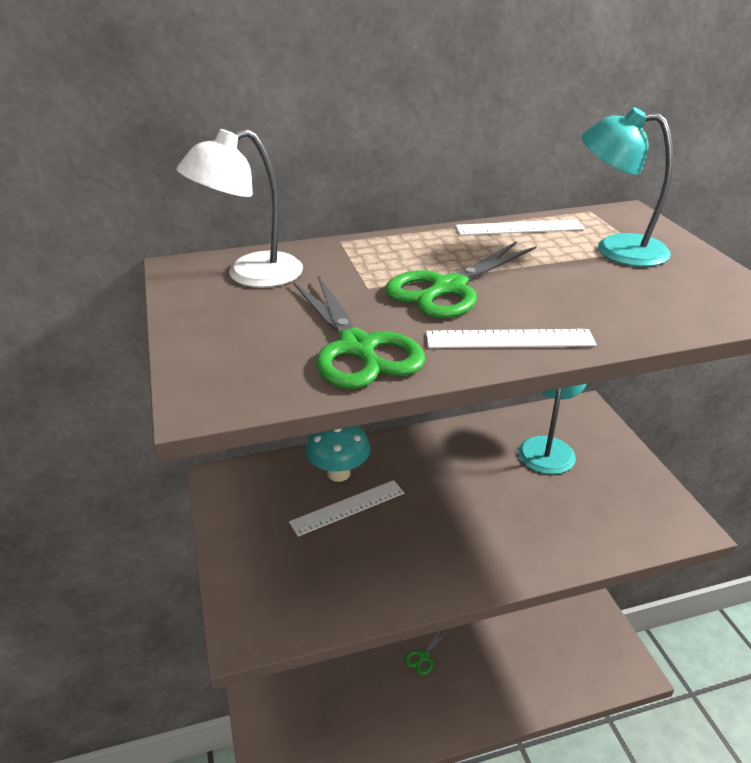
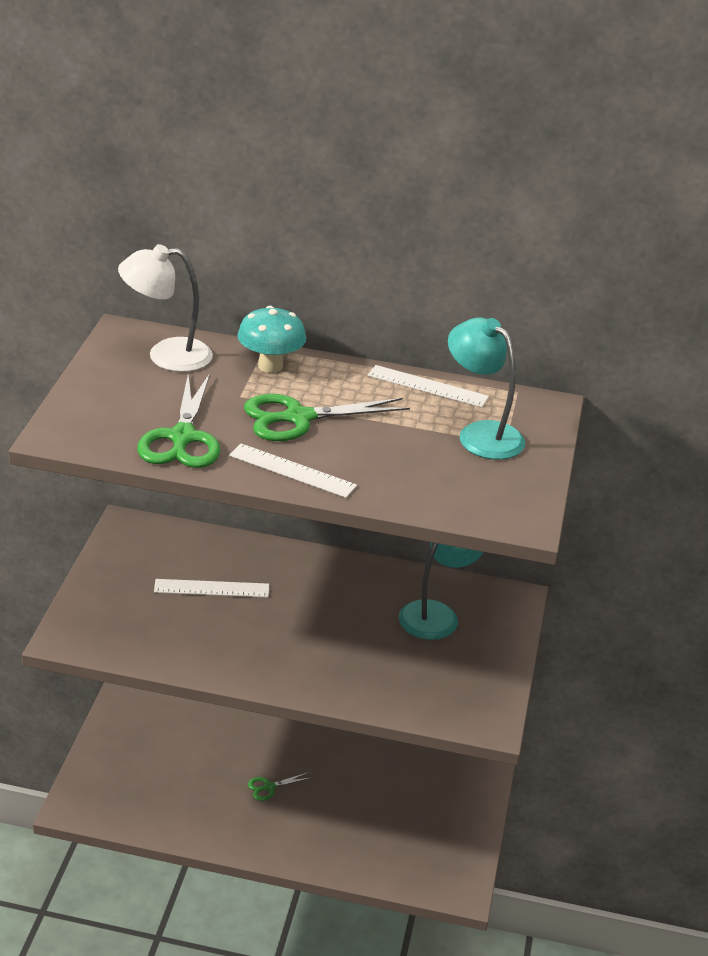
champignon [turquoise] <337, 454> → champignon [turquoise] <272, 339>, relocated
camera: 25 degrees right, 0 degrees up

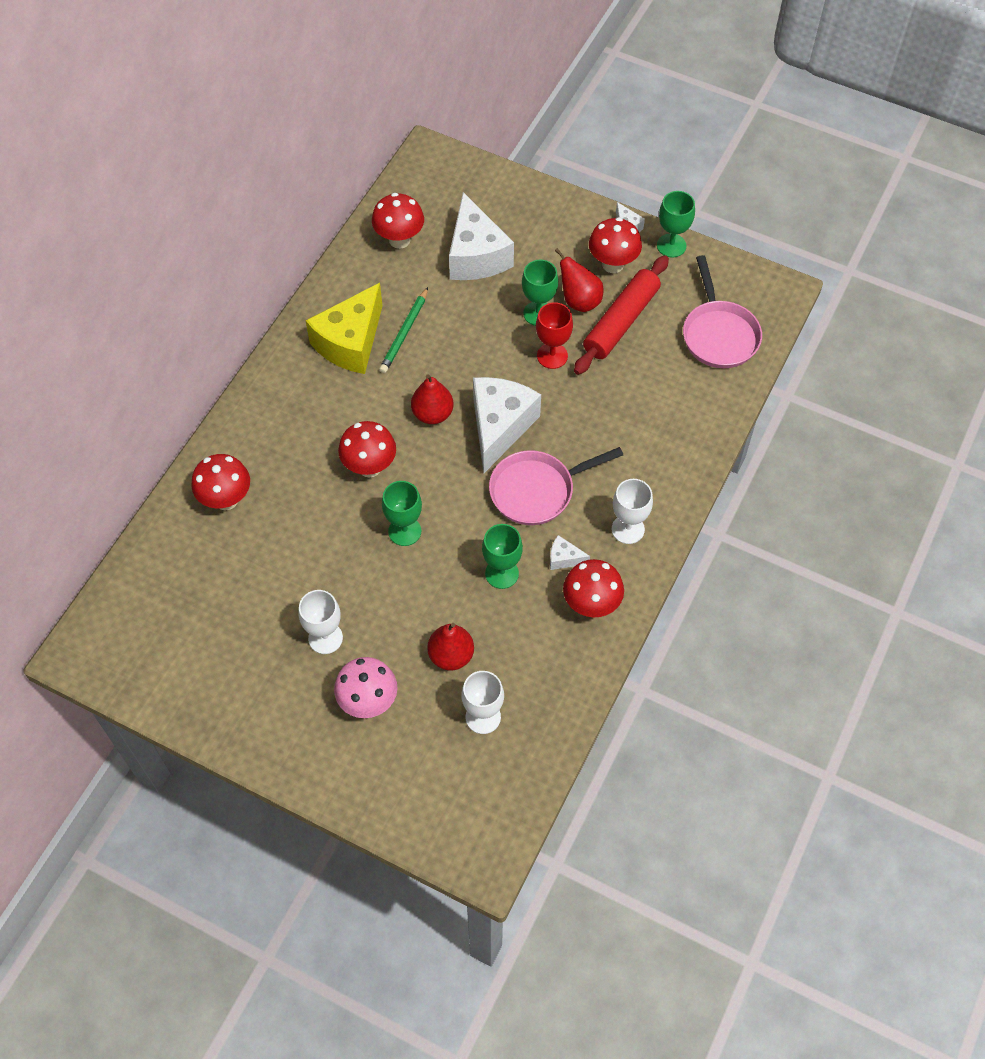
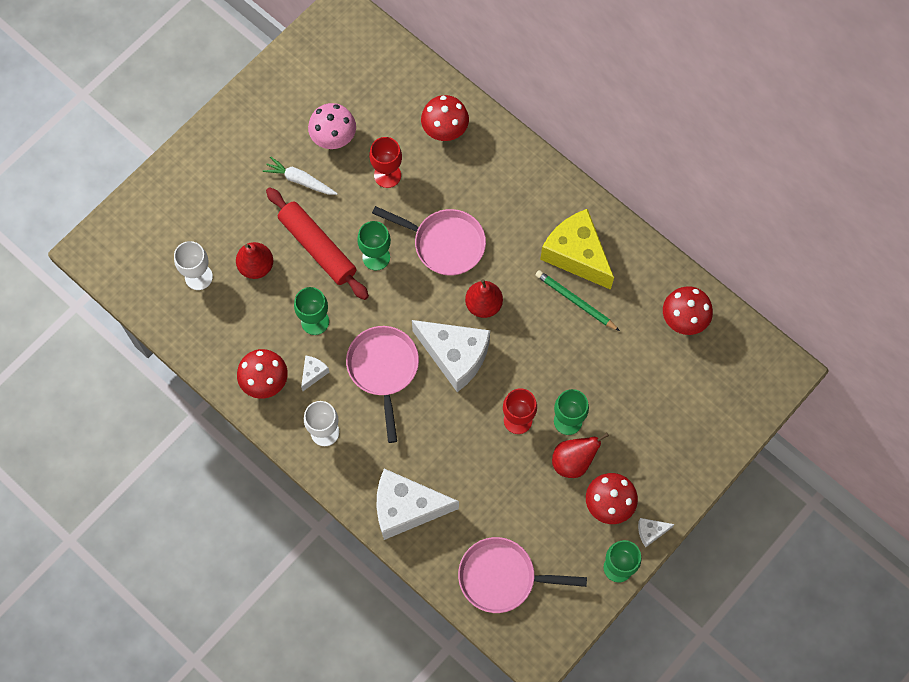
verre à pied [blanc] <321, 622> → carotte [blanc] <300, 175>
rouleau à pâtisserie [rouge] <621, 315> → rouleau à pâtisserie [rouge] <317, 243>, relocated
champignon [rose] <366, 687> → champignon [rose] <332, 126>, relocated
- → verre à pied [rouge] <385, 162>
champignon [rouge] <367, 449> → poêle [rose] <429, 241>
fromage [blanc] <481, 236> → fromage [blanc] <418, 504>, relocated
camera: 105 degrees right, 10 degrees up

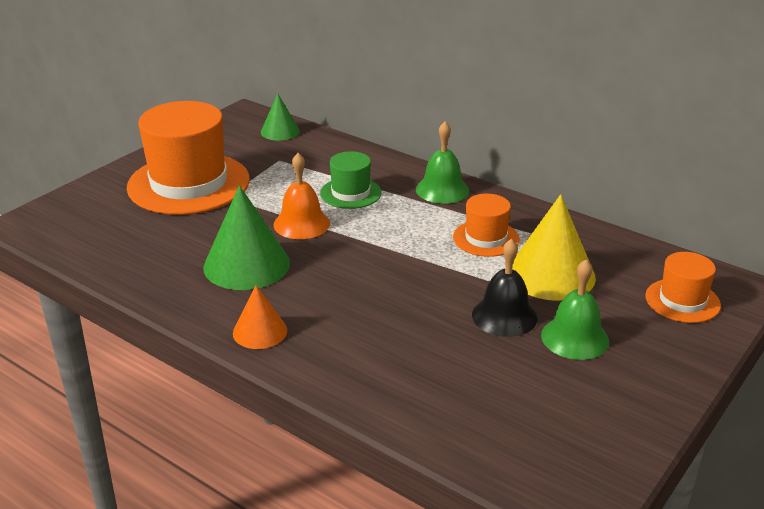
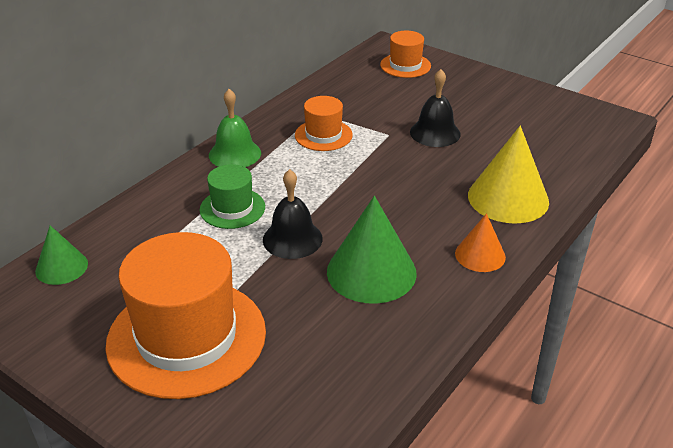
cloche [orange] <301, 196> → cloche [noir] <293, 214>
cône [jaune] <554, 247> → cône [jaune] <508, 175>, relocated
cloche [vert] <575, 309> → -
camera: 90 degrees left, 5 degrees up

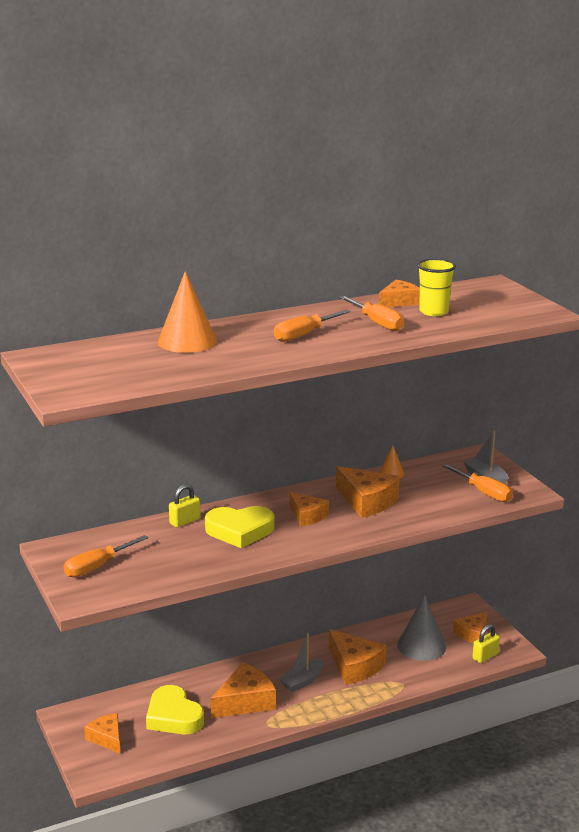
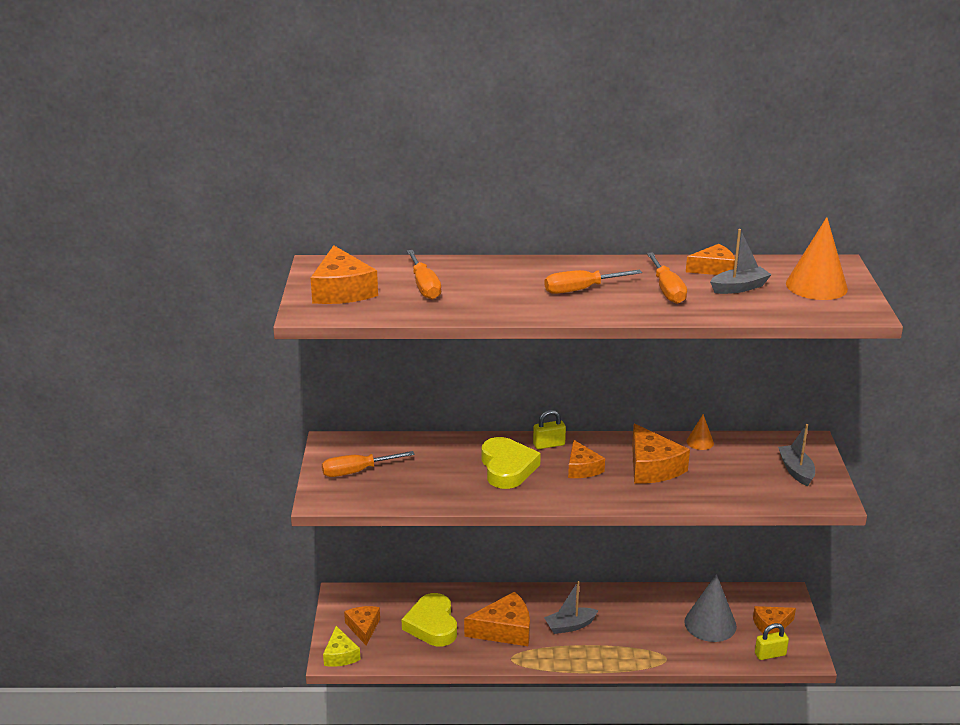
fromage [orange] <357, 657> → fromage [orange] <344, 274>, relocated
- → fromage [jaune] <342, 646>
tournevis [orange] <477, 483> → tournevis [orange] <424, 275>, relocated
cœur [jaune] <239, 527> → cœur [jaune] <511, 463>, 120 degrees counterclockwise
cadenas [jaune] <185, 506> → cadenas [jaune] <549, 429>, relocated
gobelet [jaune] <436, 287> → bateau [gris] <741, 261>
cône [orange] <187, 312> → cône [orange] <817, 258>, relocated
camera: 25 degrees right, 5 degrees up

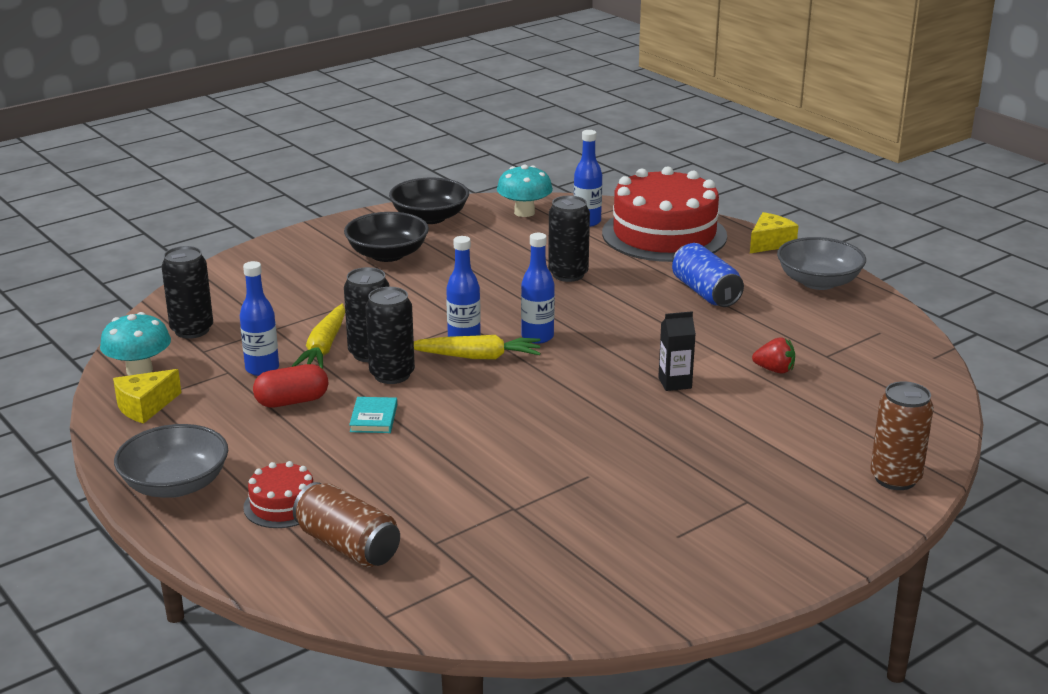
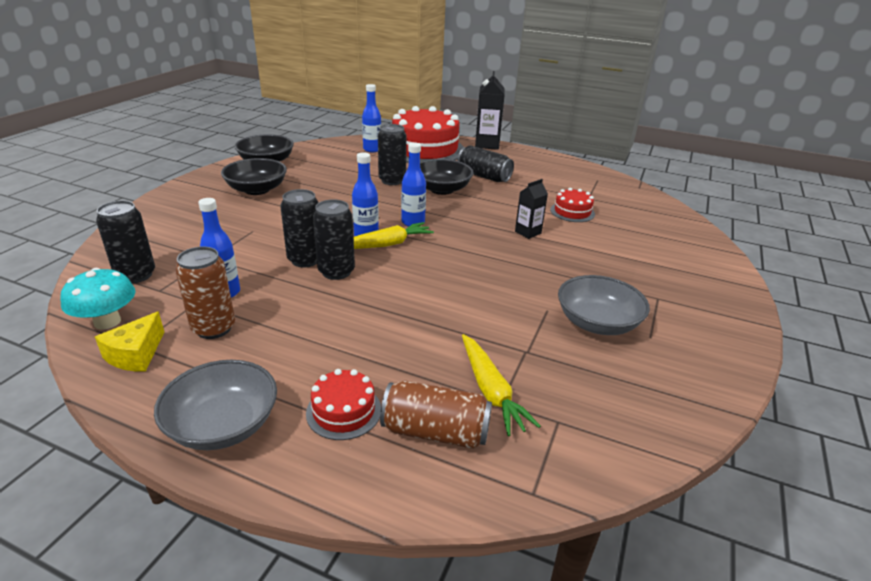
canette [marron] <902, 435> → canette [marron] <205, 293>, relocated
- → bol [noir] <446, 177>
canette [bleu] <708, 275> → canette [noir] <485, 163>
carotte [jaune] <318, 336> → carotte [jaune] <501, 385>, relocated
fromage [jaune] <774, 232> → brique de lait [noir] <490, 110>
fraise [rouge] <773, 355> → gâteau [rouge] <572, 205>
bol [gris] <821, 263> → bol [gris] <604, 305>, relocated
gélule [rouge] <290, 386> → -
livre [turquoise] <373, 415> → -
champignon [turquoise] <525, 191> → -
camera: 30 degrees left, 5 degrees up

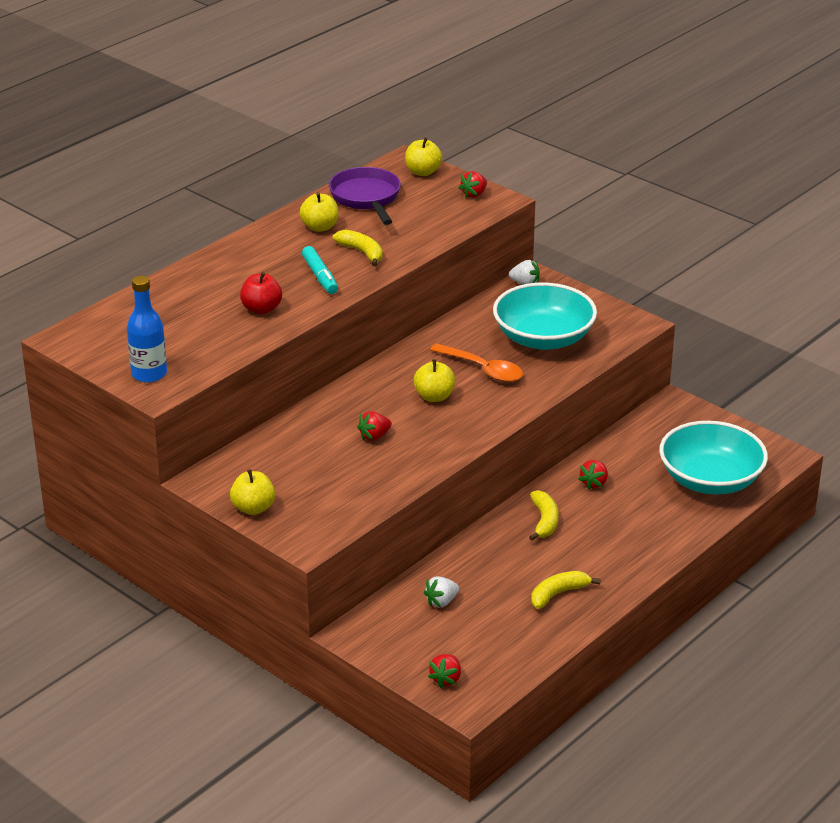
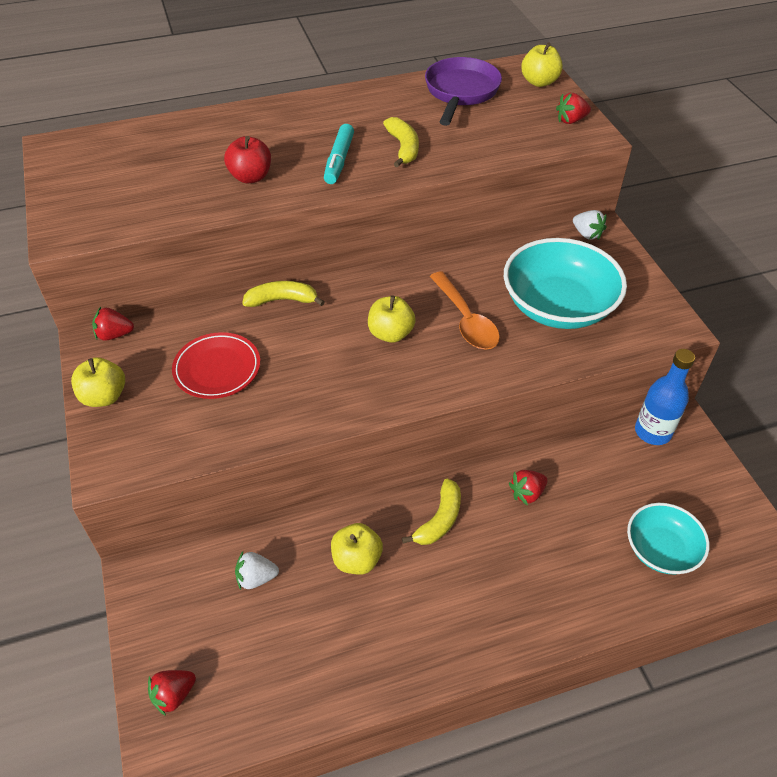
fraise [rouge] <374, 426> → fraise [rouge] <113, 324>, relocated
- → assiette [rouge] <216, 365>
banane [jaune] <566, 590> → banane [jaune] <283, 294>, relocated
pomme [jaune] <319, 212> → pomme [jaune] <357, 549>, relocated
bol [turquoise] <713, 458> → bol [turquoise] <668, 539>, x0.60
bouteille [bleu] <147, 329> → bouteille [bleu] <665, 397>, relocated
camera: 30 degrees right, 15 degrees up

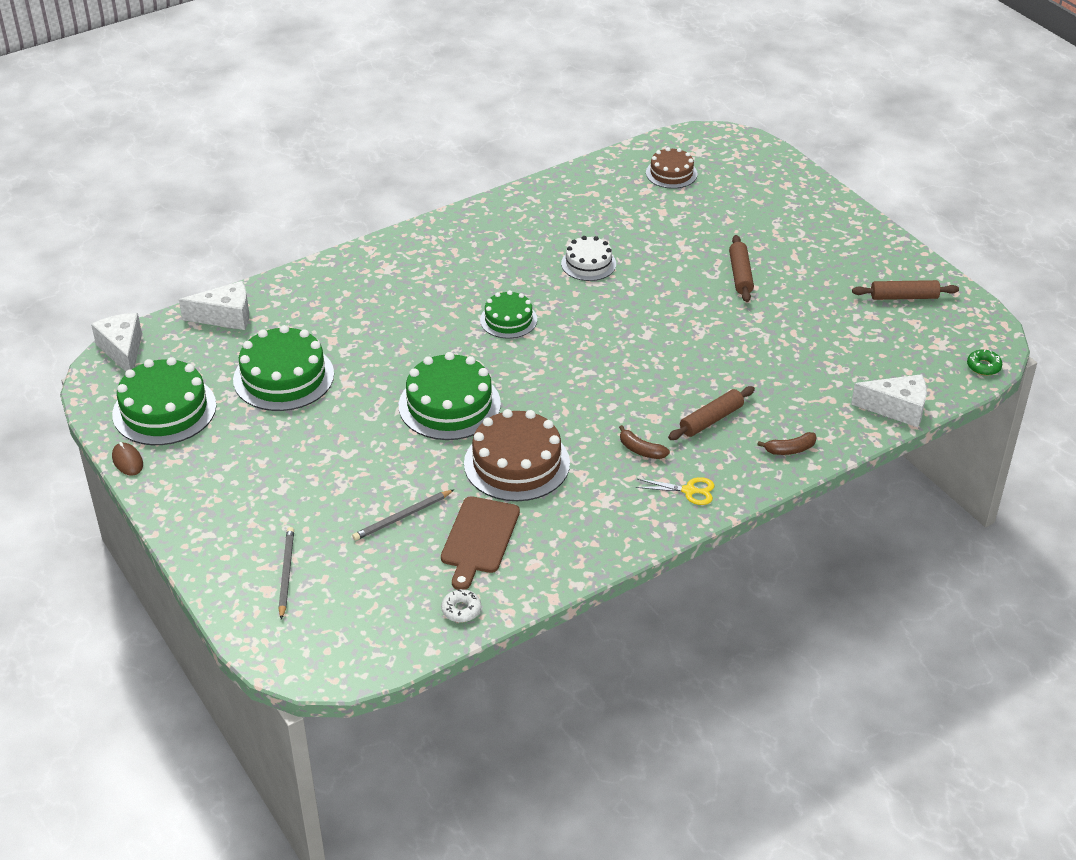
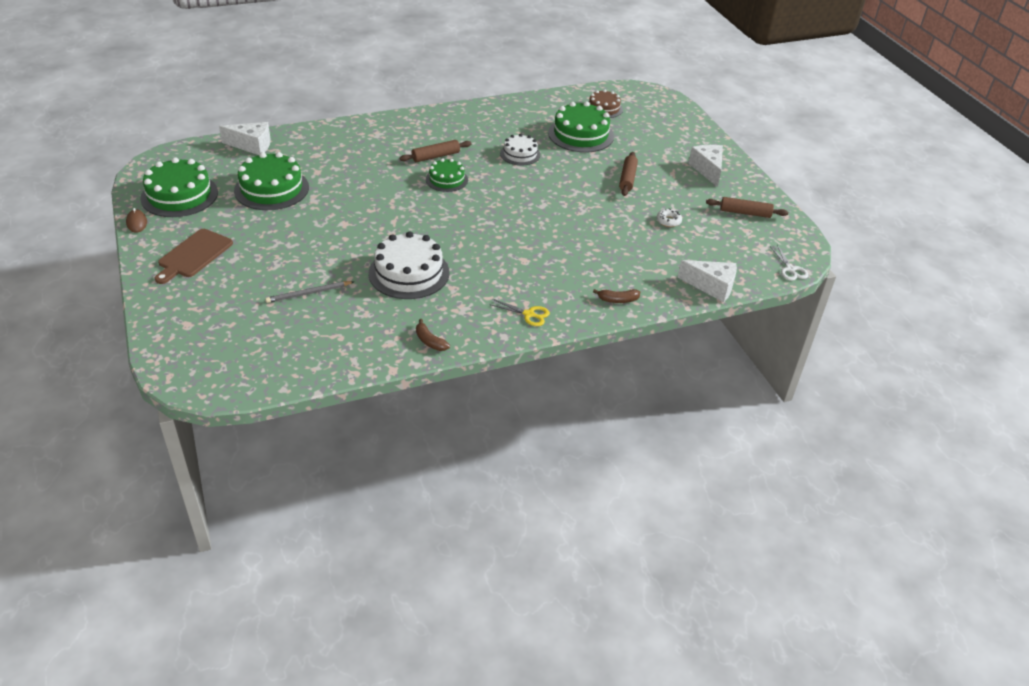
planche à découper [marron] <480, 543> → planche à découper [marron] <194, 256>, relocated
gâteau [marron] <517, 455> → gâteau [blanc] <409, 265>
rouleau à pâtisserie [marron] <711, 413> → rouleau à pâtisserie [marron] <435, 151>, relocated
banane [marron] <644, 442> → banane [marron] <433, 335>, relocated
gâteau [vert] <450, 396> → gâteau [vert] <581, 127>, relocated
beignet [blanc] <461, 605> → beignet [blanc] <669, 218>, relocated
fromage [blanc] <116, 342> → fromage [blanc] <705, 166>, relocated
beignet [vert] <984, 362> → ciseaux [blanc] <789, 263>
crayon [gris] <286, 573> → -
camera: 10 degrees right, 0 degrees up

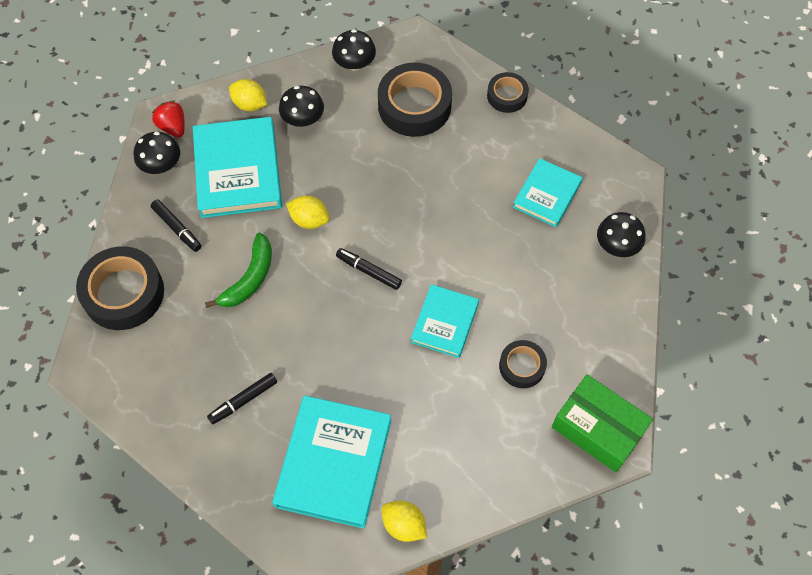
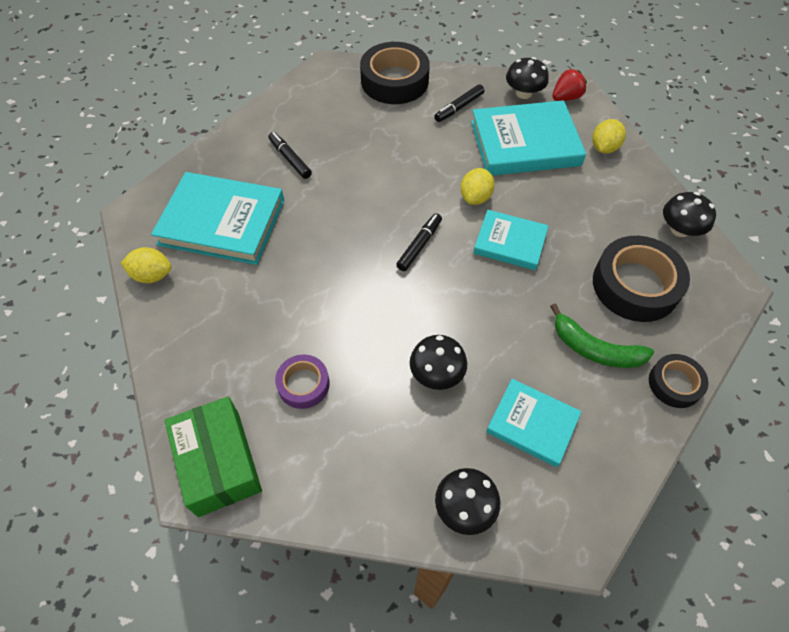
citron [jaune] <404, 521> → citron [jaune] <146, 265>, 60 degrees clockwise
boîte [vert] <602, 423> → boîte [vert] <213, 456>, 60 degrees counterclockwise
ruban adhésif [noir] <523, 364> → ruban adhésif [violet] <302, 381>
champignon [noir] <301, 106> → champignon [noir] <438, 362>, relocated
livre [turquoise] <445, 321> → livre [turquoise] <511, 240>, relocated
banane [vert] <238, 270> → banane [vert] <602, 335>, relocated
camera: 90 degrees right, 5 degrees down

